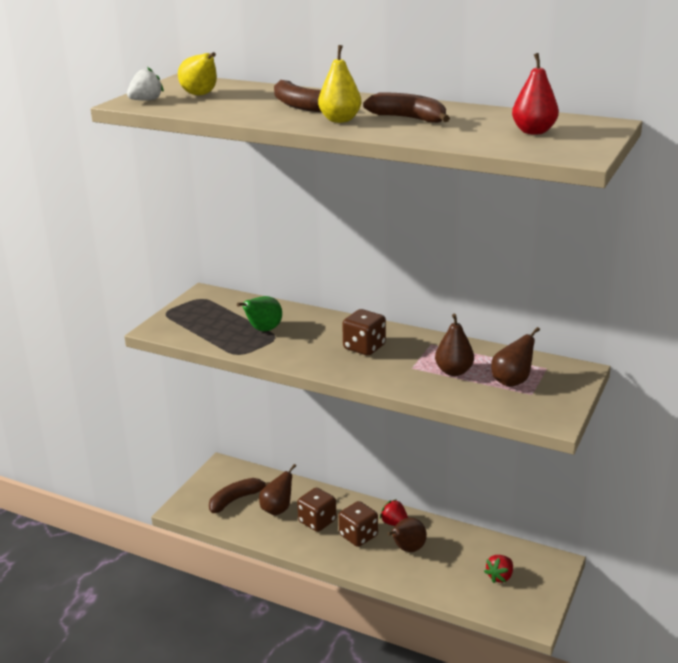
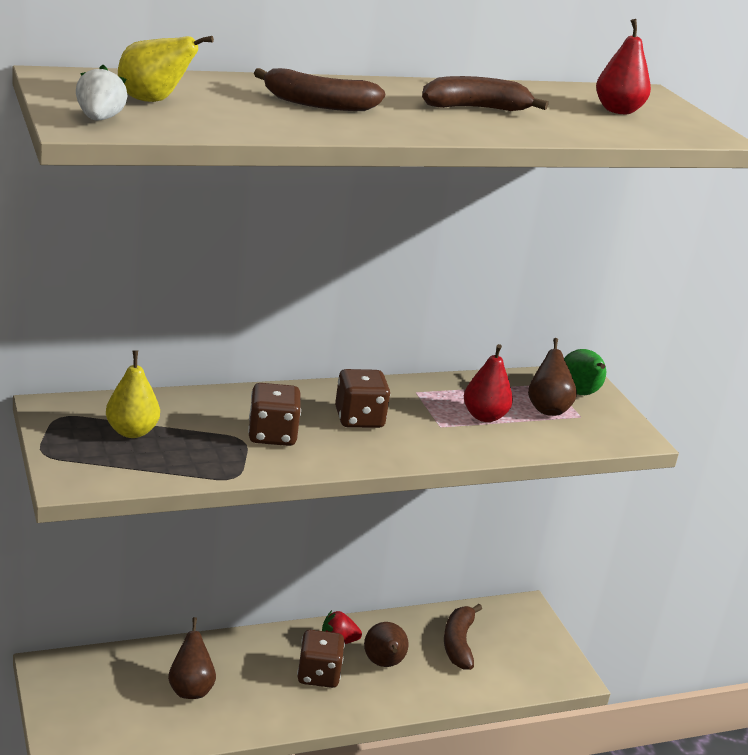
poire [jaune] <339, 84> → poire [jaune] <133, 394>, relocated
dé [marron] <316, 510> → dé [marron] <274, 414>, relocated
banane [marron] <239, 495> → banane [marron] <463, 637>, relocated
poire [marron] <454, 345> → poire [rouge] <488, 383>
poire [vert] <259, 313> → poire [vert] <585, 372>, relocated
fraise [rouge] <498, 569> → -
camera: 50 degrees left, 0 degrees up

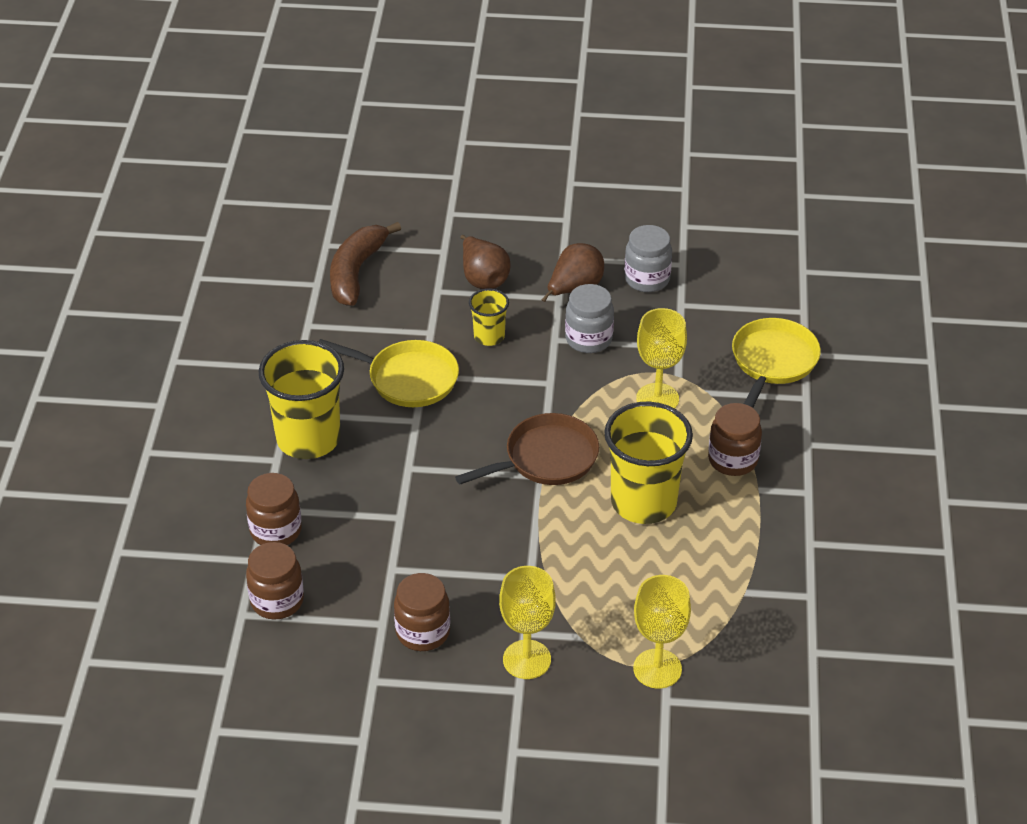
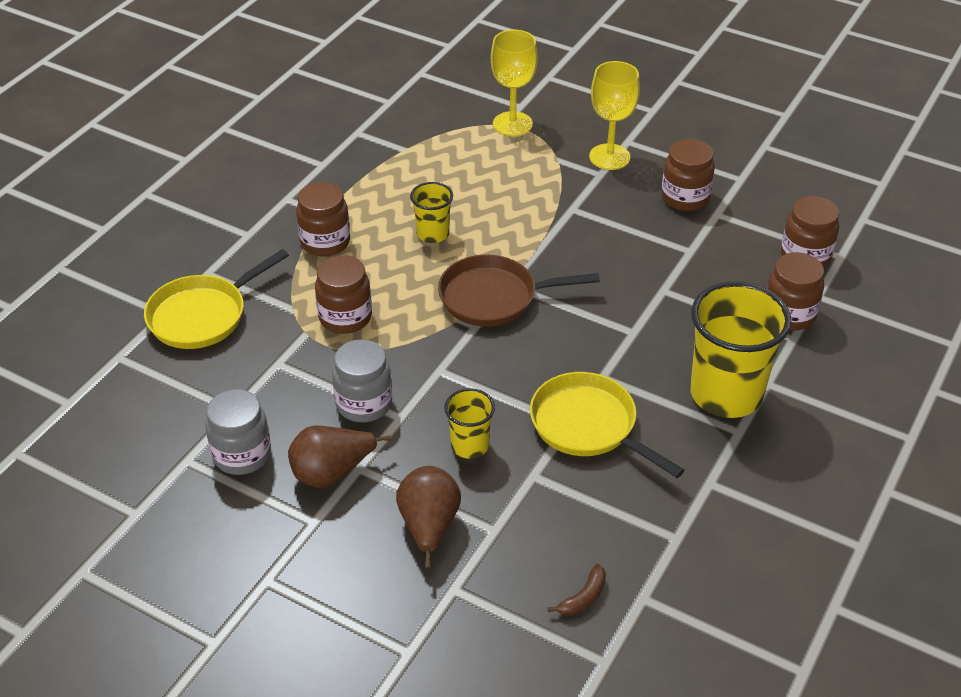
verre à pied [jaune] <661, 358> → bocal [marron] <343, 294>
gobelet [jaune] <648, 463> → gobelet [jaune] <431, 212>, x0.51
banane [marron] <365, 264> → banane [marron] <576, 589>, x0.43
camera: 155 degrees left, 0 degrees up

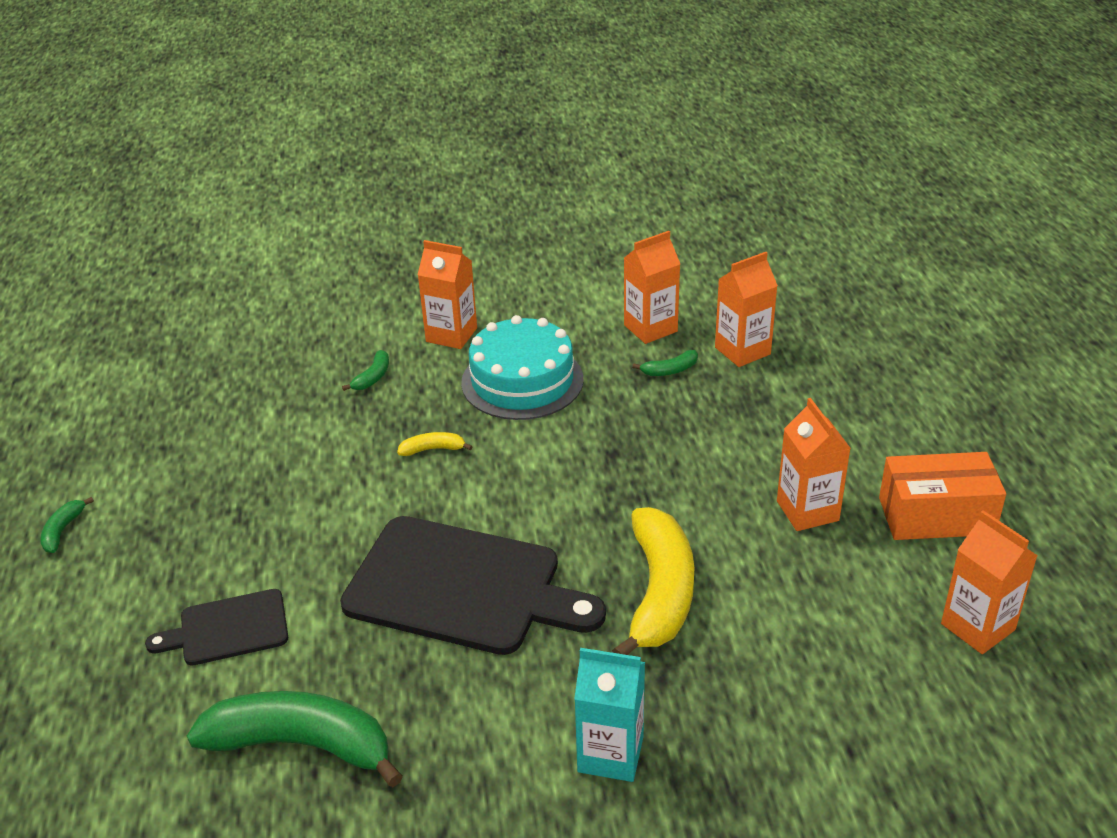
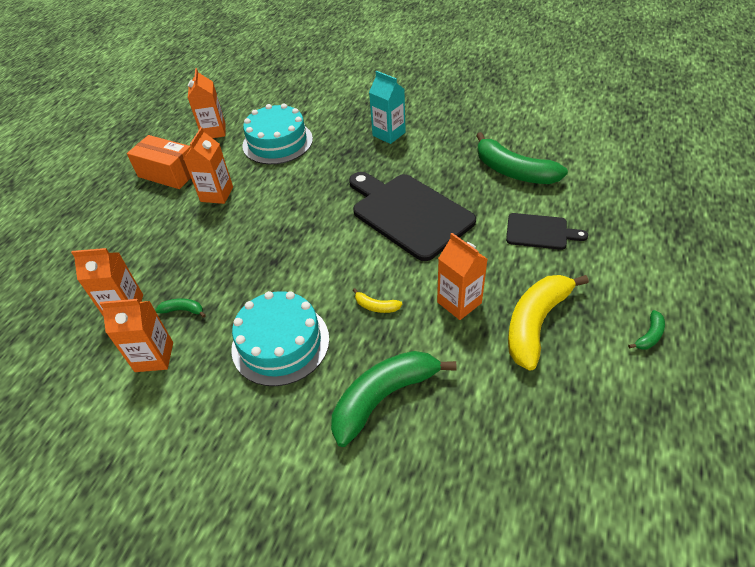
- → gâteau [turquoise] <277, 133>
banane [vert] <365, 370> → banane [vert] <393, 399>, x2.36
brique de lait [orange] <447, 294> → brique de lait [orange] <462, 276>, relocated
banane [jaune] <653, 581> → banane [jaune] <548, 323>, relocated
camera: 150 degrees left, 10 degrees up

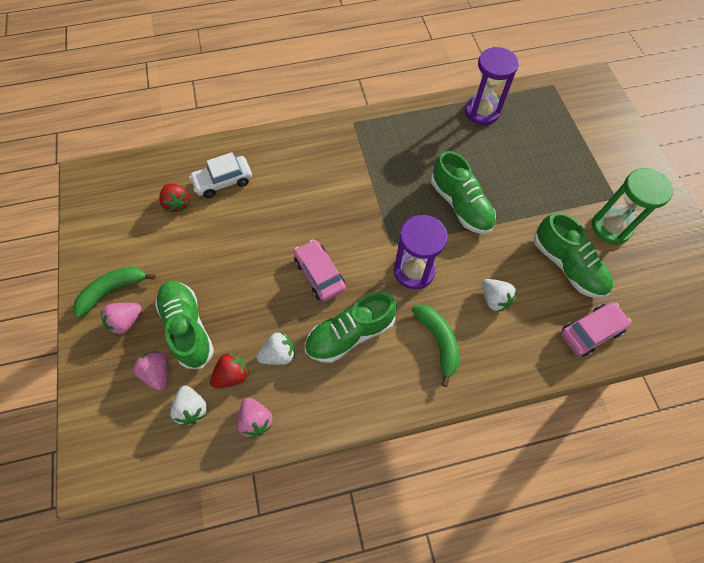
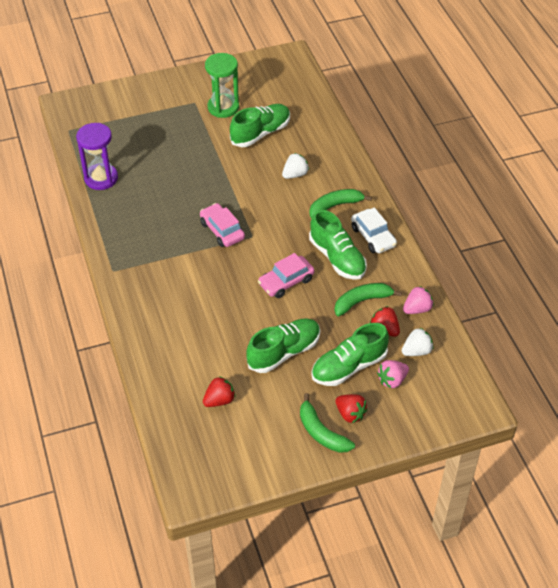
voiture [rose] <596, 329> → voiture [rose] <222, 225>, relocated
chaussure [vert] <463, 192> → chaussure [vert] <283, 345>, relocated
fraise [blanc] <276, 348> → banane [vert] <368, 299>
fraise [rose] <121, 319> → fraise [rouge] <352, 408>
voiture [blanc] <220, 175> → voiture [blanc] <374, 230>, relocated
sablier [violet] <421, 252> → -
camera: 95 degrees left, 15 degrees down

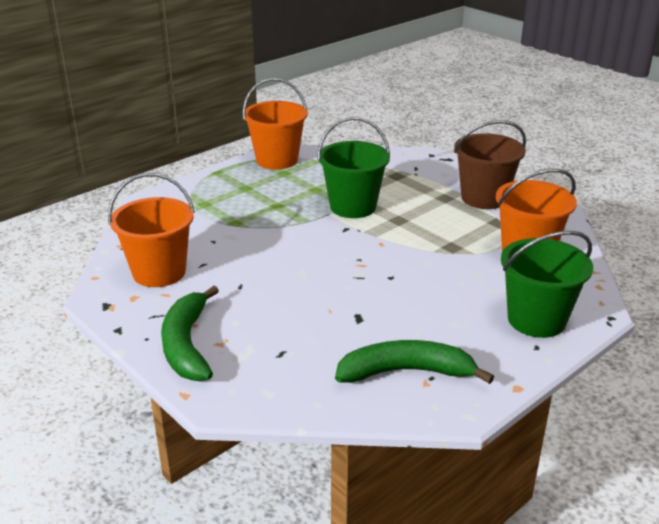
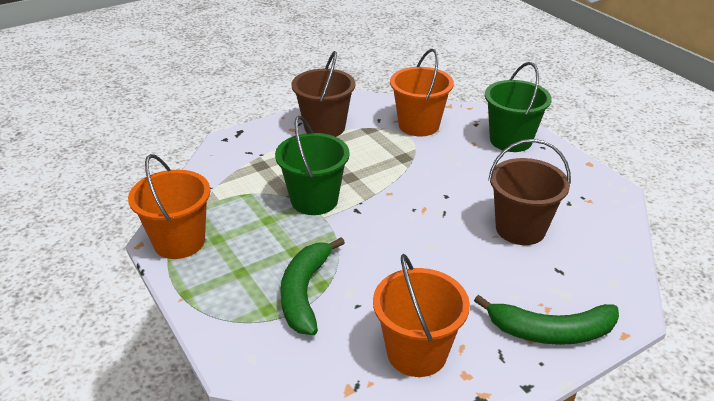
banane [vert] <414, 362> → banane [vert] <312, 286>, relocated
- → seau [marron] <529, 192>
camera: 80 degrees left, 5 degrees up

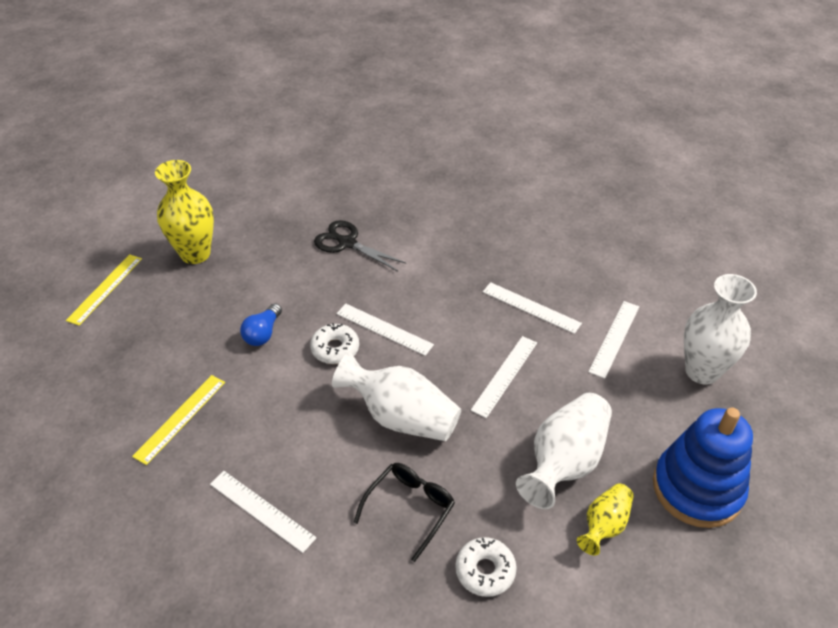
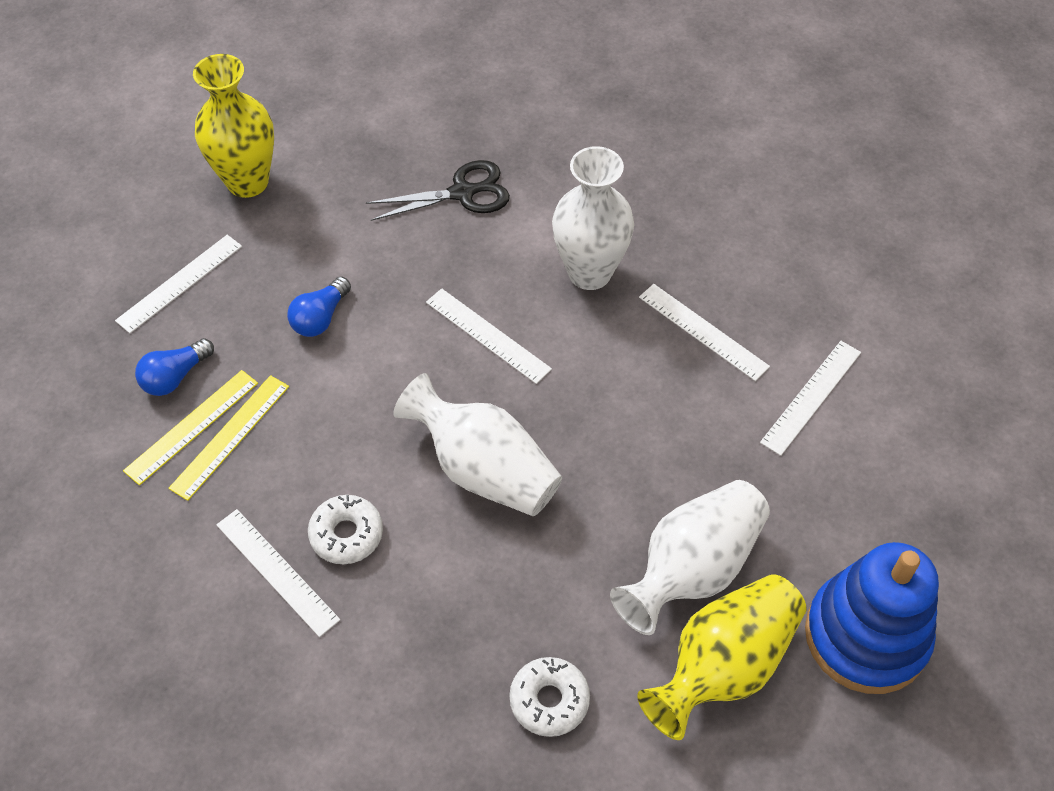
règle [blanc] <504, 377> → règle [blanc] <178, 284>, relocated
- → ampoule [bleu] <174, 367>
règle [jaune] <104, 290> → règle [jaune] <228, 438>, relocated
beignet [blanc] <334, 343> → beignet [blanc] <345, 529>, relocated
ciseaux [noir] <360, 245> → ciseaux [noir] <438, 190>, 120 degrees clockwise
vase [blanc] <720, 329> → vase [blanc] <593, 218>, relocated
vase [jaune] <605, 519> → vase [jaune] <722, 657>, x1.76
lunettes [noir] <404, 512> → -
camera: 10 degrees right, 10 degrees up

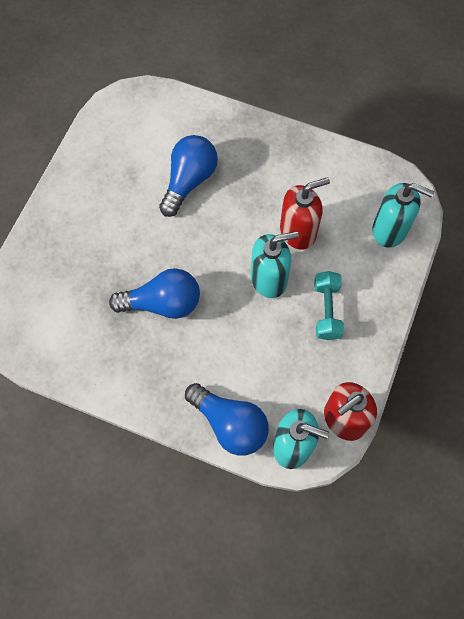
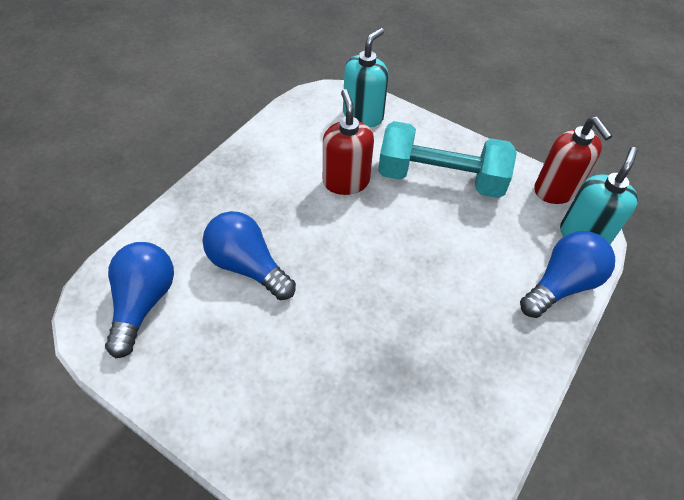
ampoule [bleu] <154, 293> → ampoule [bleu] <139, 300>, relocated
haltère [turquoise] <329, 305> → haltère [turquoise] <447, 159>, x1.86
distributeur de savon [turquoise] <275, 264> → -
camera: 80 degrees left, 15 degrees down

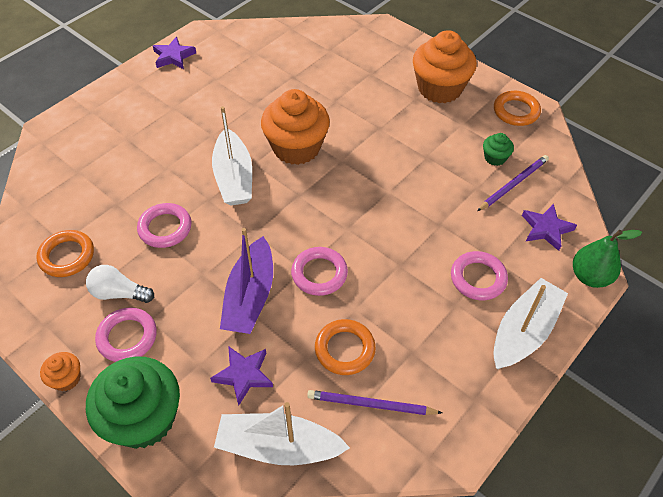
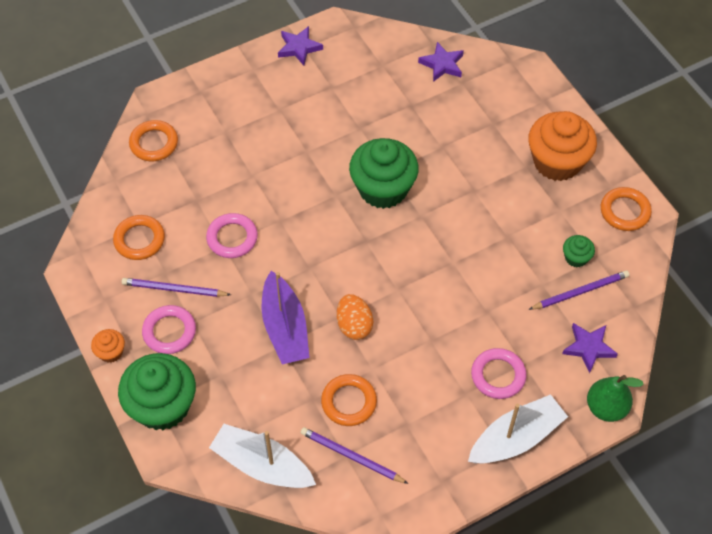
ampoule [blanc] <120, 284> → crayon [violet] <176, 287>
- → anneau [orange] <153, 140>
bateau [violet] <246, 281> → bateau [violet] <286, 317>, 45 degrees counterclockwise
anneau [rose] <319, 271> → œuf [orange] <355, 317>
muffin [orange] <295, 127> → muffin [vert] <384, 173>
étoile [violet] <241, 375> → étoile [violet] <441, 62>, relocated
bateau [blanc] <232, 156> → -
camera: 20 degrees right, 5 degrees up

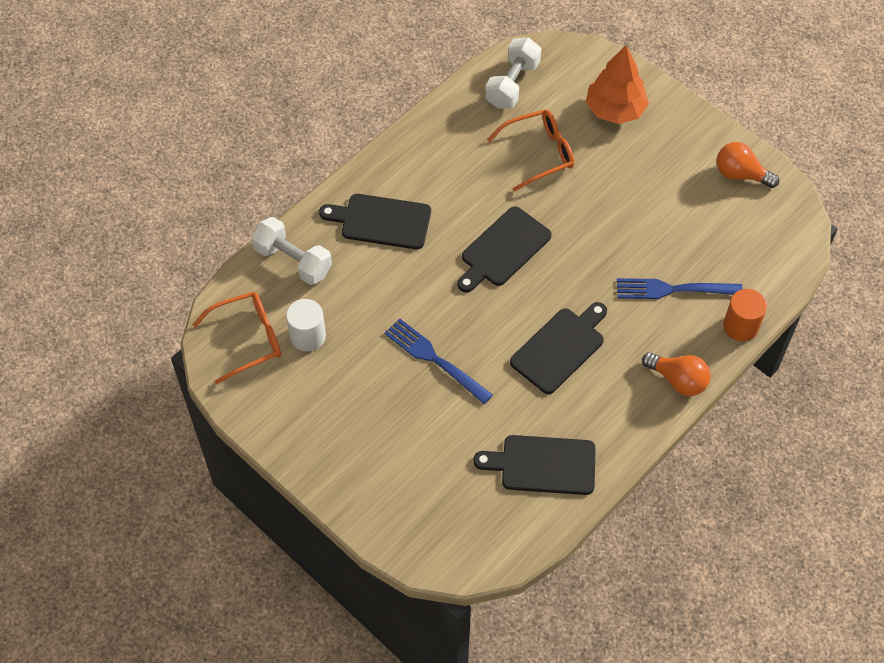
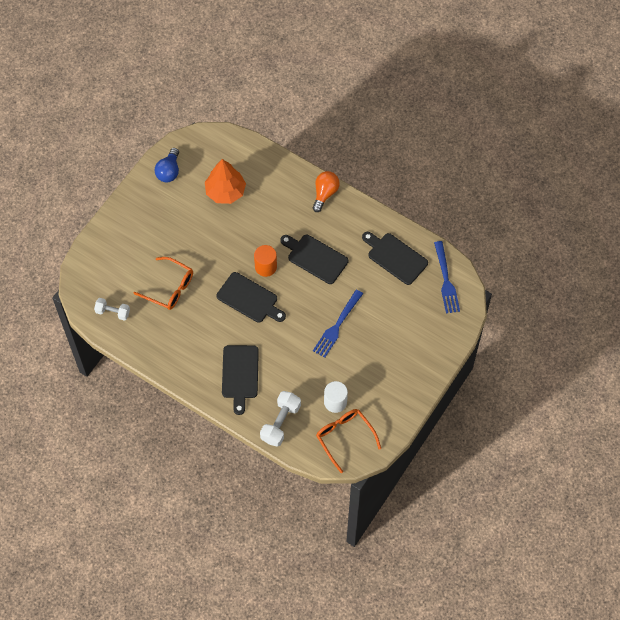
haltère [blanc] <513, 73> → haltère [blanc] <112, 309>, x0.65
lunettes [orange] <530, 151> → lunettes [orange] <163, 283>, 150 degrees clockwise
ampoule [orange] <747, 165> → ampoule [bleu] <167, 165>
arbre [orange] <617, 85> → arbre [orange] <225, 181>, relocated
cylindre [orange] <745, 315> → cylindre [orange] <265, 261>, relocated
planche à découper [noir] <534, 465> → planche à découper [noir] <395, 258>, 135 degrees clockwise
fourchette [bleu] <680, 288> → fourchette [bleu] <447, 277>, relocated
camera: 100 degrees left, 5 degrees up

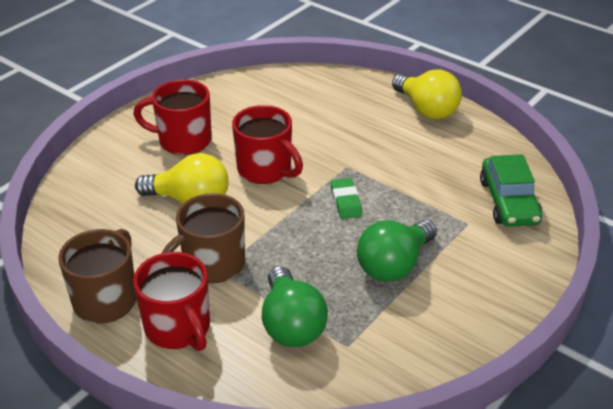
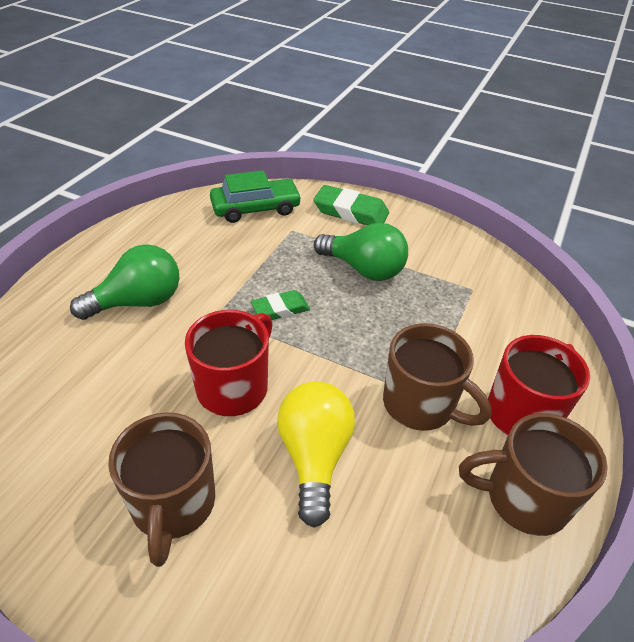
ampoule [vert] <295, 306> → ampoule [vert] <125, 282>, relocated
tasse [rouge] <172, 117> → tasse [marron] <161, 489>
- → gomme [vert] <351, 205>
ampoule [jaune] <427, 94> → -
camera: 105 degrees left, 5 degrees up

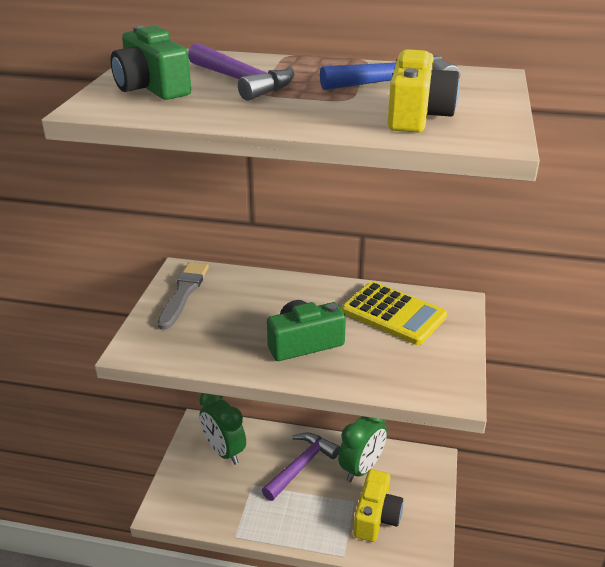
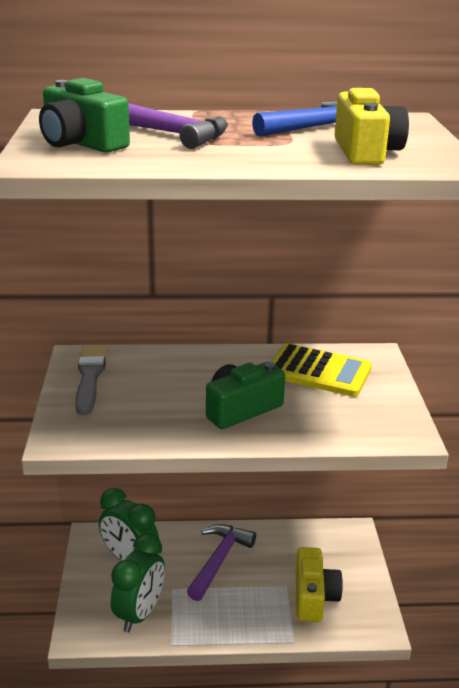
réveil [vert] <362, 449> → réveil [vert] <138, 582>, relocated
camera: 15 degrees left, 5 degrees down

